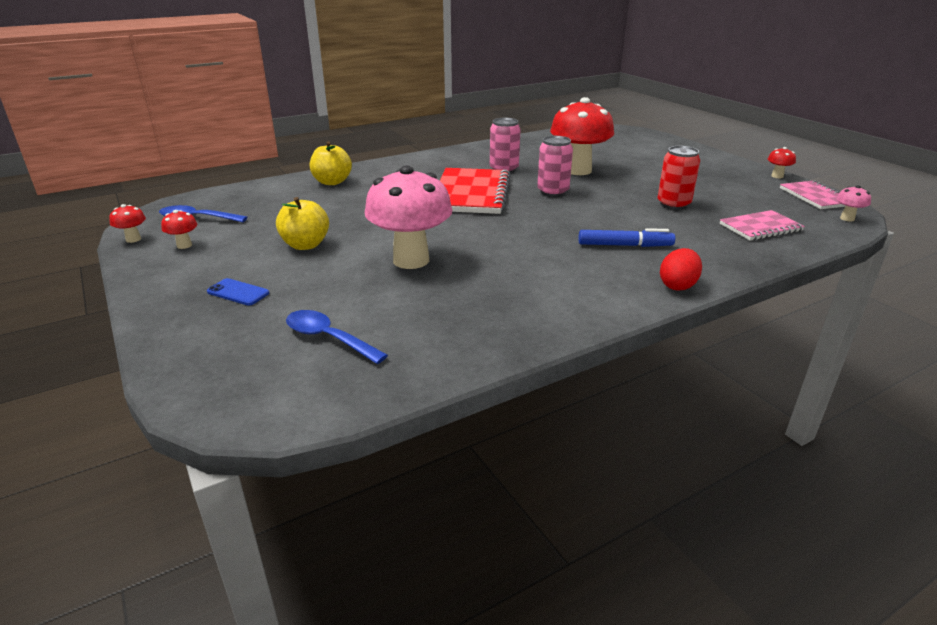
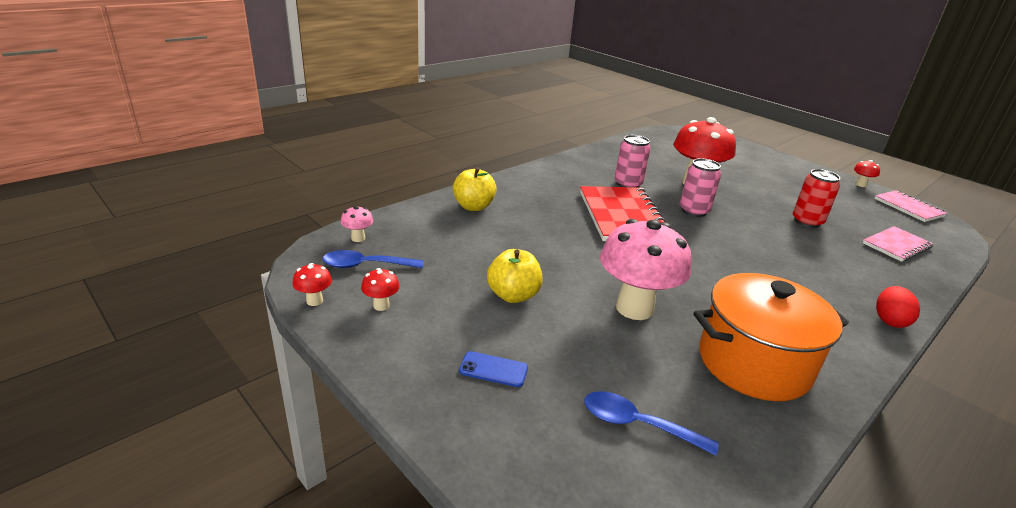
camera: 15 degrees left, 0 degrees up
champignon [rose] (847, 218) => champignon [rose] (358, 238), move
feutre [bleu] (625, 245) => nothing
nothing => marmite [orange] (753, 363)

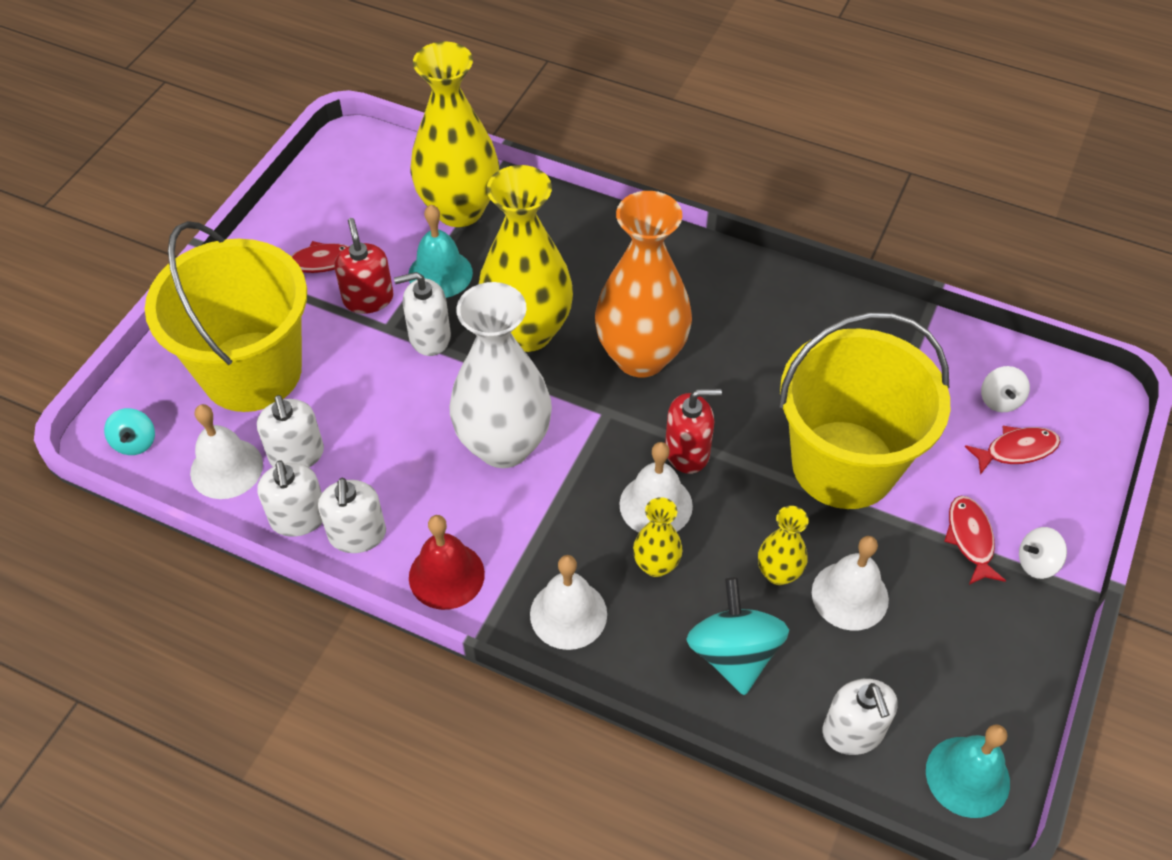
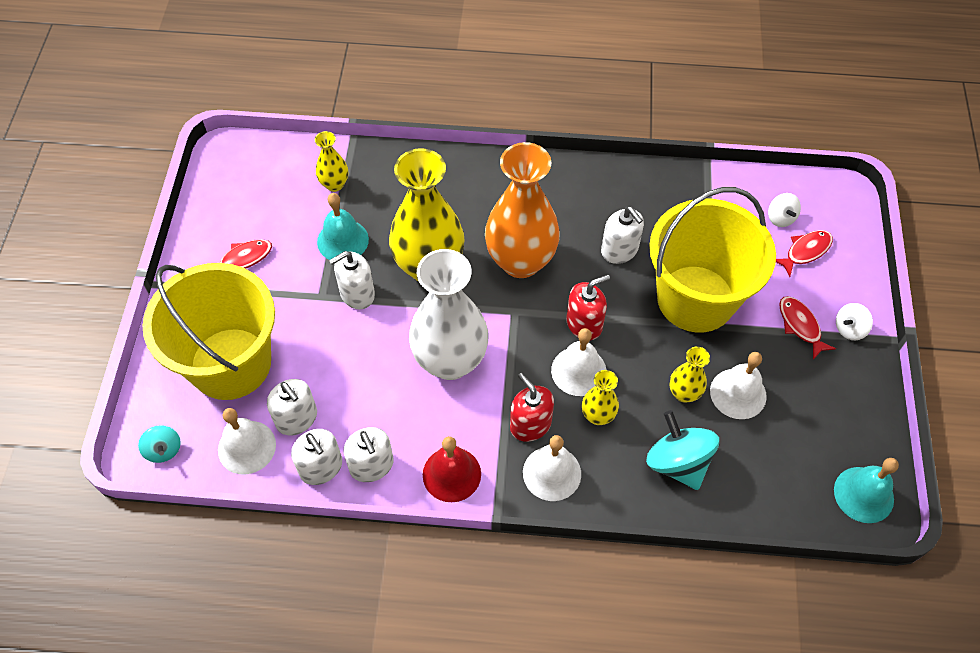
camera: 20 degrees left, 5 degrees up
vase [jaune] (459, 210) => vase [jaune] (334, 184), x0.46
distributeur de savon [rouge] (368, 299) => distributeur de savon [rouge] (530, 424), move
distributeur de savon [blanc] (853, 732) => distributeur de savon [blanc] (619, 250), move

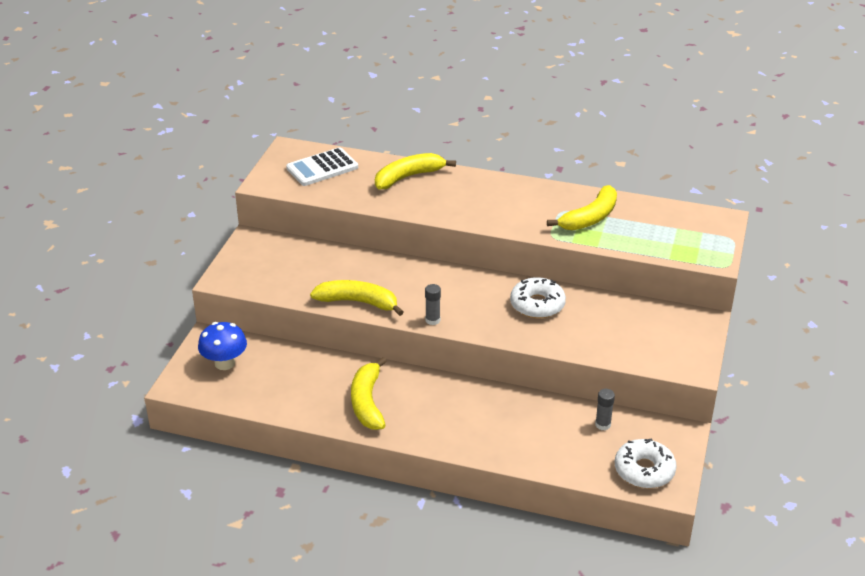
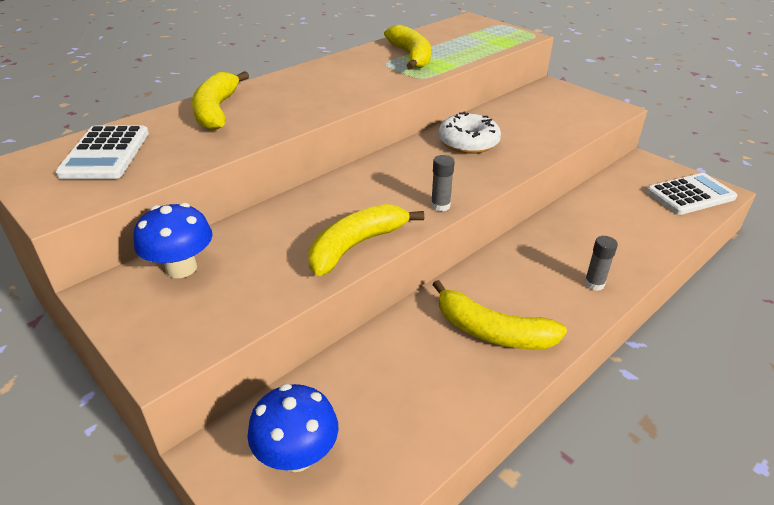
camera: 60 degrees left, 0 degrees up
bâton de colle [gris] (603, 425) => bâton de colle [gris] (594, 284), move
beignet [blanc] (644, 470) => calculatrice [blanc] (690, 195)
nothing => champignon [bleu] (181, 268)

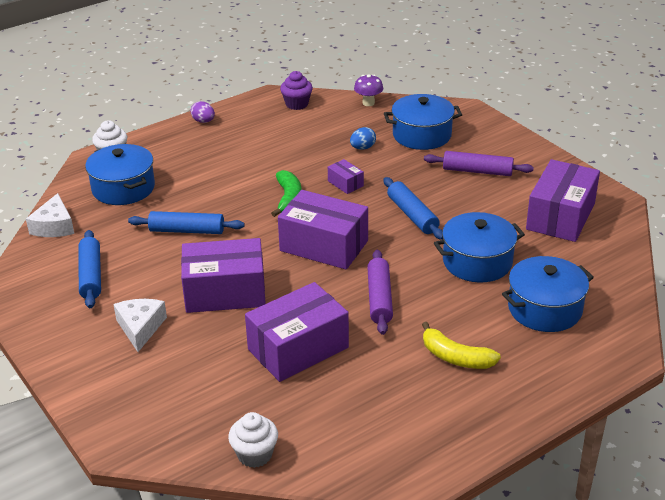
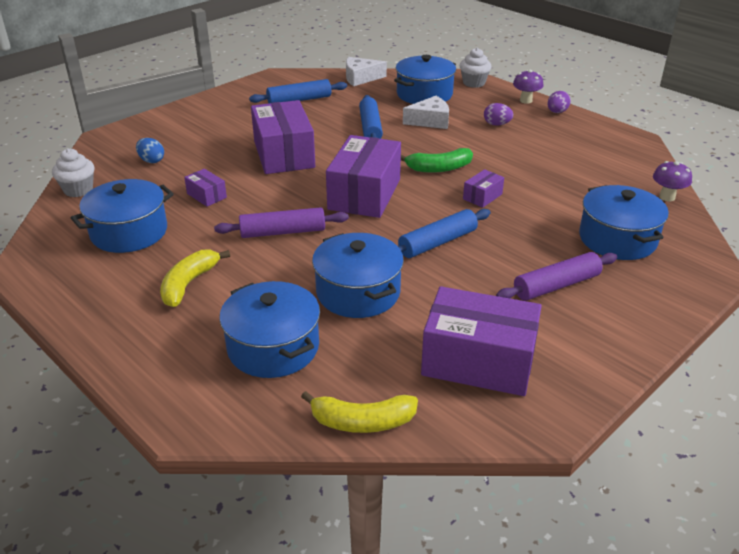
camera: 80 degrees right, 0 degrees up
muffin [violet] (297, 104) => nothing
œuf [bleu] (362, 148) => œuf [bleu] (151, 160), move
rouleau à pâtisserie [violet] (477, 171) => rouleau à pâtisserie [violet] (556, 286), 60 degrees clockwise
boîte [violet] (298, 348) => boîte [violet] (207, 195), x0.45
fromage [blanc] (140, 328) => fromage [blanc] (430, 121), move
nothing => champignon [violet] (526, 100)
nothing => œuf [violet] (497, 124)
nothing => marmite [bleu] (129, 232)
nothing => banane [jaune] (362, 422)

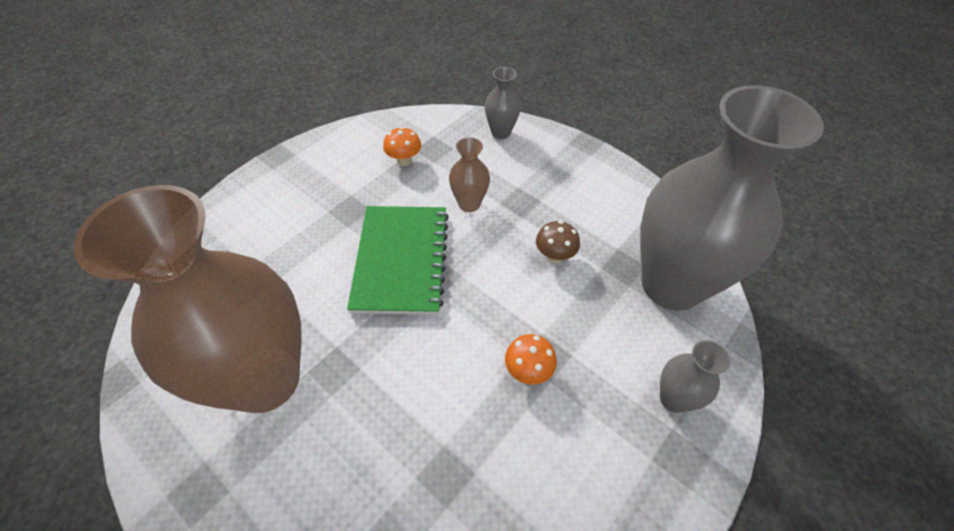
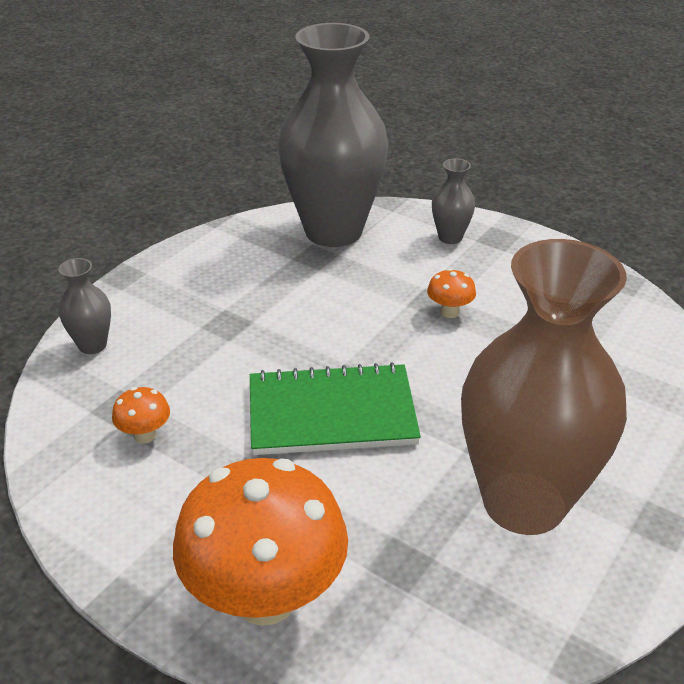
camera: 95 degrees left, 15 degrees down
vase [marron] (469, 204) => nothing
champignon [marron] (554, 256) => nothing
nothing => champignon [orange] (265, 596)

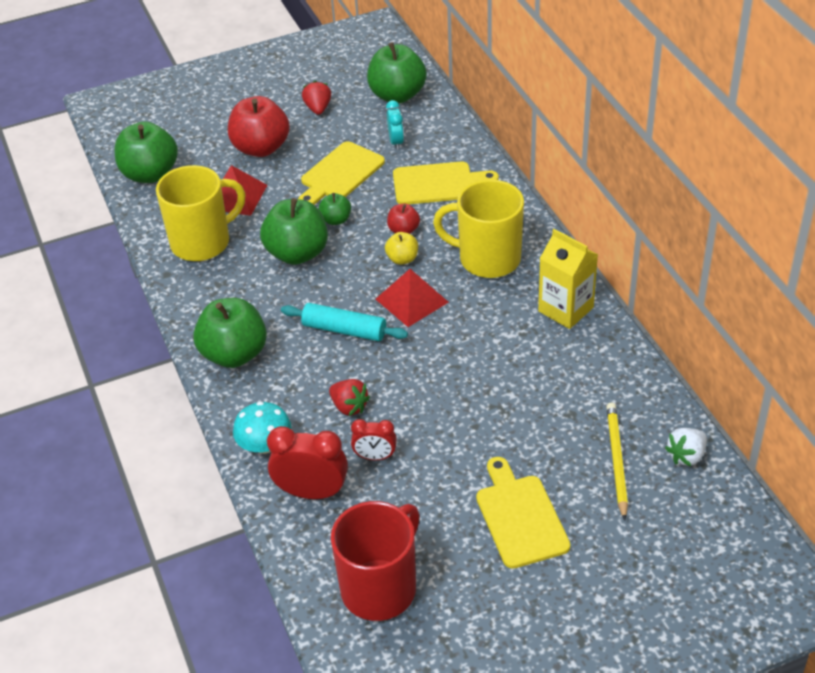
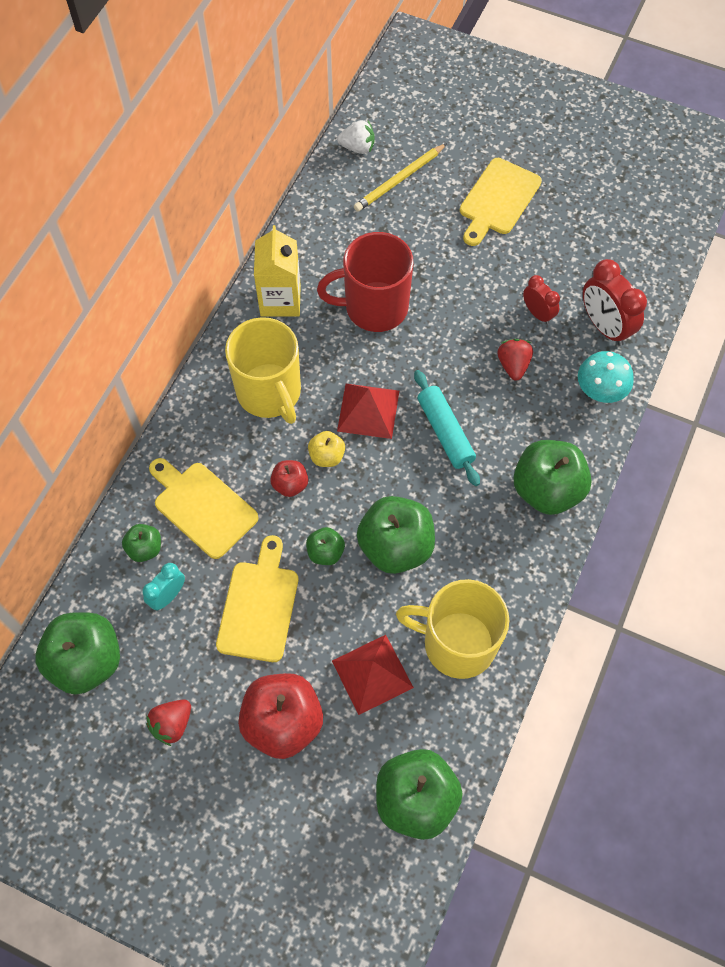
camera: 135 degrees left, 20 degrees up
planche à découper [jaune] (340, 174) => planche à découper [jaune] (259, 606), 75 degrees counterclockwise
tasse [rouge] (380, 588) => tasse [rouge] (374, 307), move
nothing => pomme [vert] (145, 548)

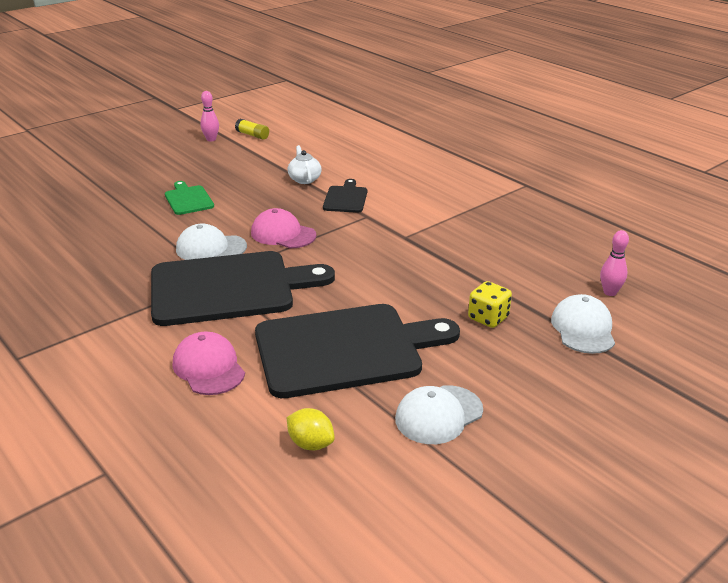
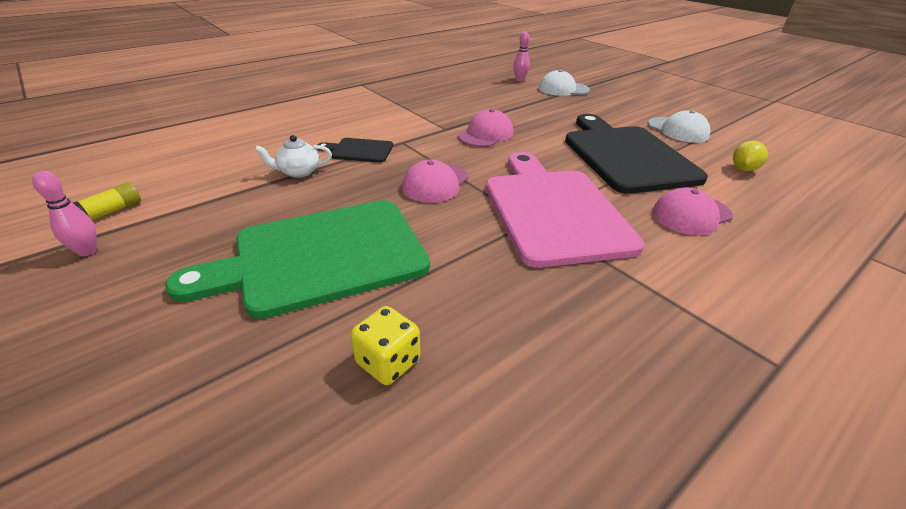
camera: 90 degrees left, 5 degrees up
planche à découper [vert] (188, 199) => planche à découper [vert] (320, 256), x2.22
casquette [blanc] (211, 248) => nothing
planche à découper [noir] (229, 288) => planche à découper [rose] (553, 210)
dé [jaune] (488, 318) => dé [jaune] (388, 362), move
nothing => casquette [rose] (486, 134)

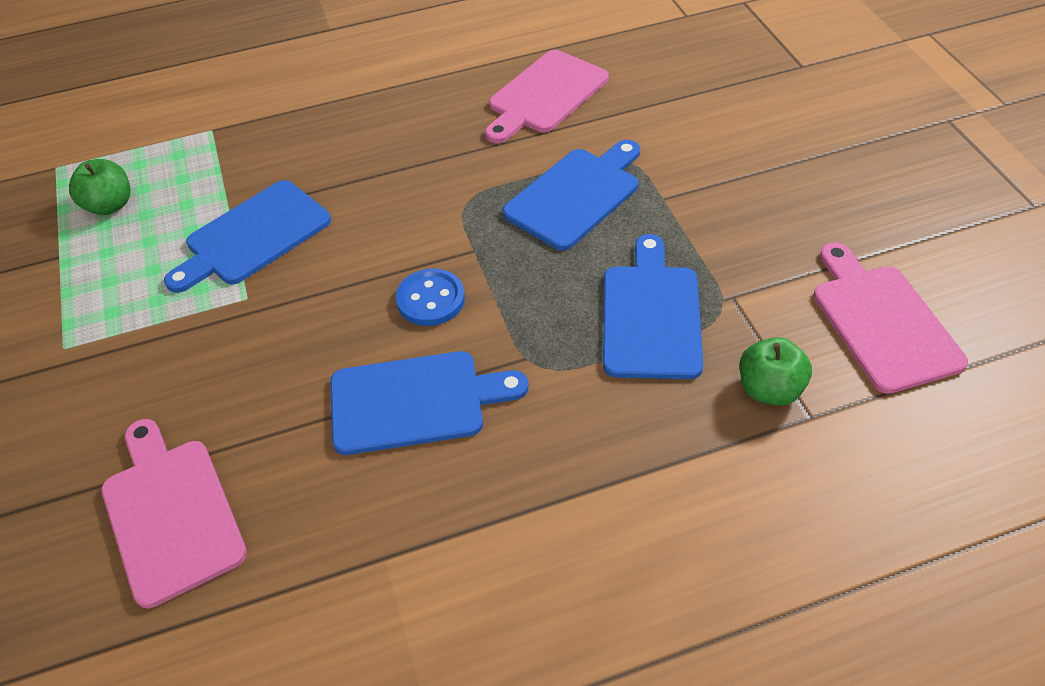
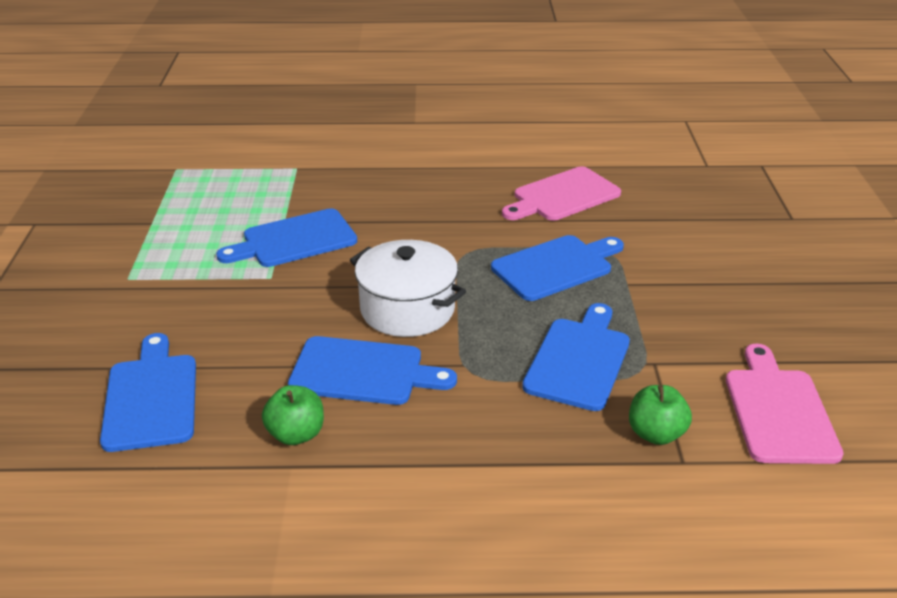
camera: 15 degrees right, 15 degrees down
pomme [vert] (110, 205) => pomme [vert] (296, 434), move
bouton [bleu] (430, 299) => marmite [blanc] (407, 309)
planche à découper [rose] (171, 513) => planche à découper [bleu] (151, 397)

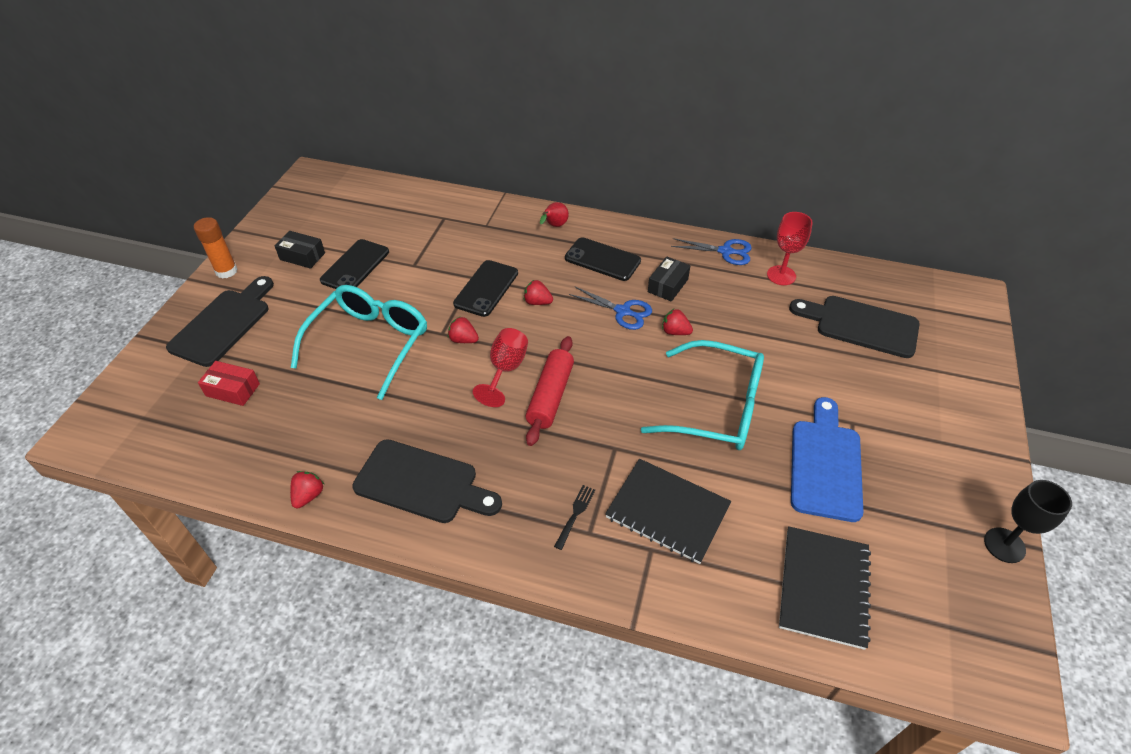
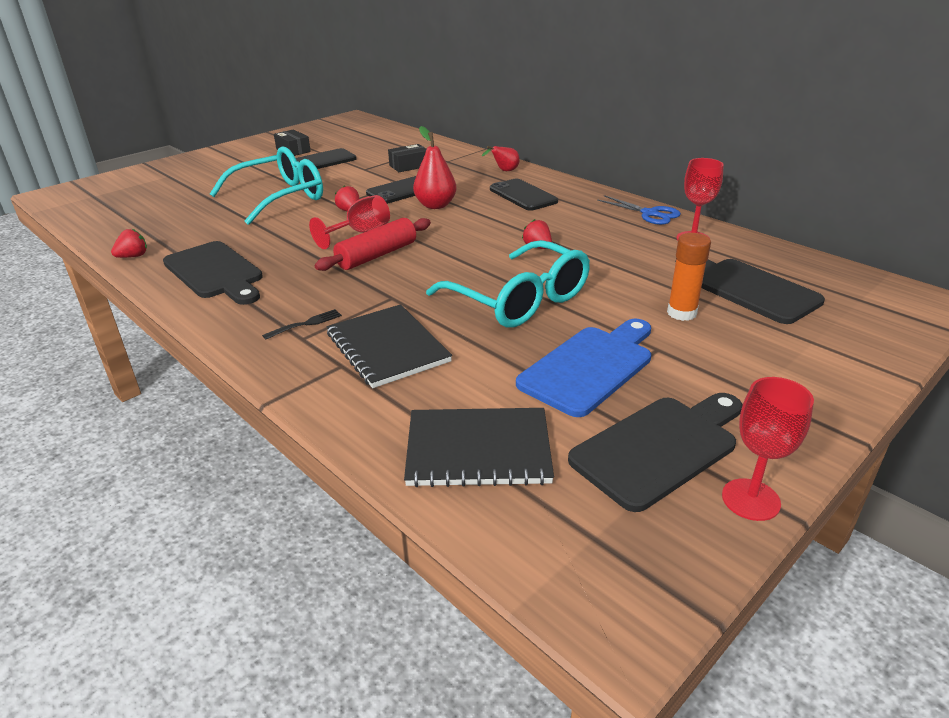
camera: 30 degrees right, 15 degrees down
bâton de colle [orange] (226, 271) => bâton de colle [orange] (681, 313), move
boîte [noir] (667, 285) => boîte [noir] (409, 166), move
planche à découper [noir] (224, 324) => planche à découper [noir] (659, 448), move
fraise [rouge] (537, 302) => poire [rouge] (435, 205)
ciseaux [bleu] (622, 311) => nothing
boîte [rouge] (233, 390) => nothing
verre à pied [noir] (1004, 545) => verre à pied [rouge] (750, 499)
carnet [noir] (823, 587) => carnet [noir] (478, 449), 45 degrees clockwise

